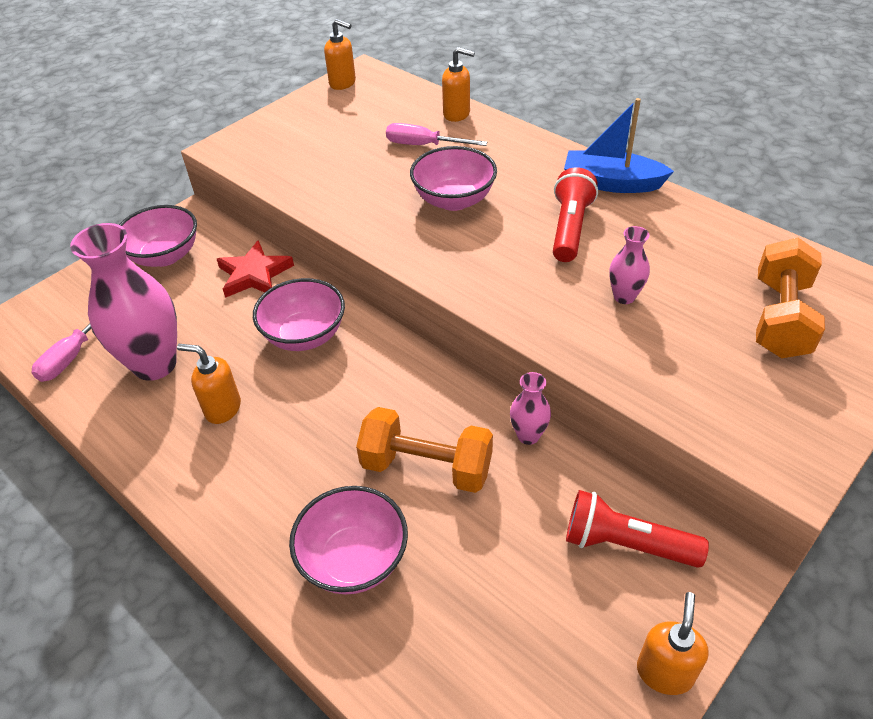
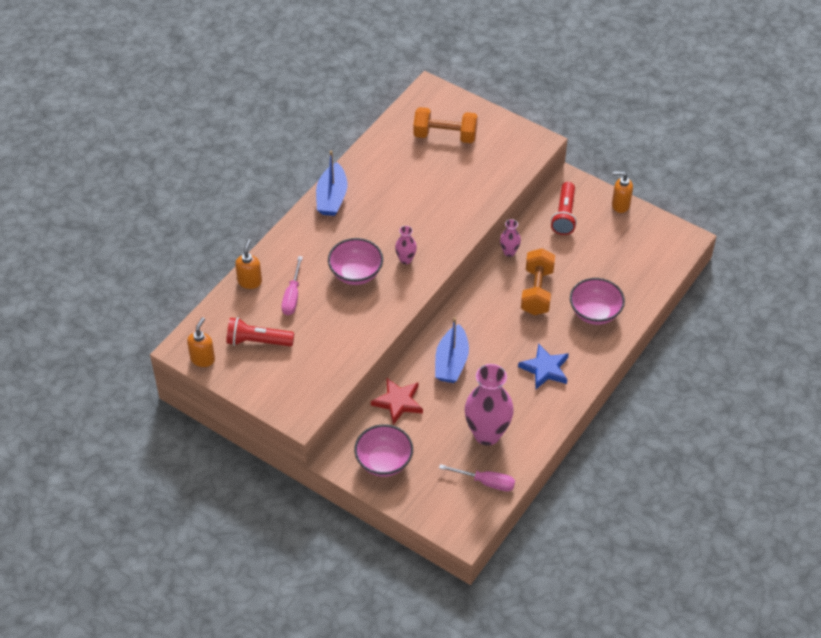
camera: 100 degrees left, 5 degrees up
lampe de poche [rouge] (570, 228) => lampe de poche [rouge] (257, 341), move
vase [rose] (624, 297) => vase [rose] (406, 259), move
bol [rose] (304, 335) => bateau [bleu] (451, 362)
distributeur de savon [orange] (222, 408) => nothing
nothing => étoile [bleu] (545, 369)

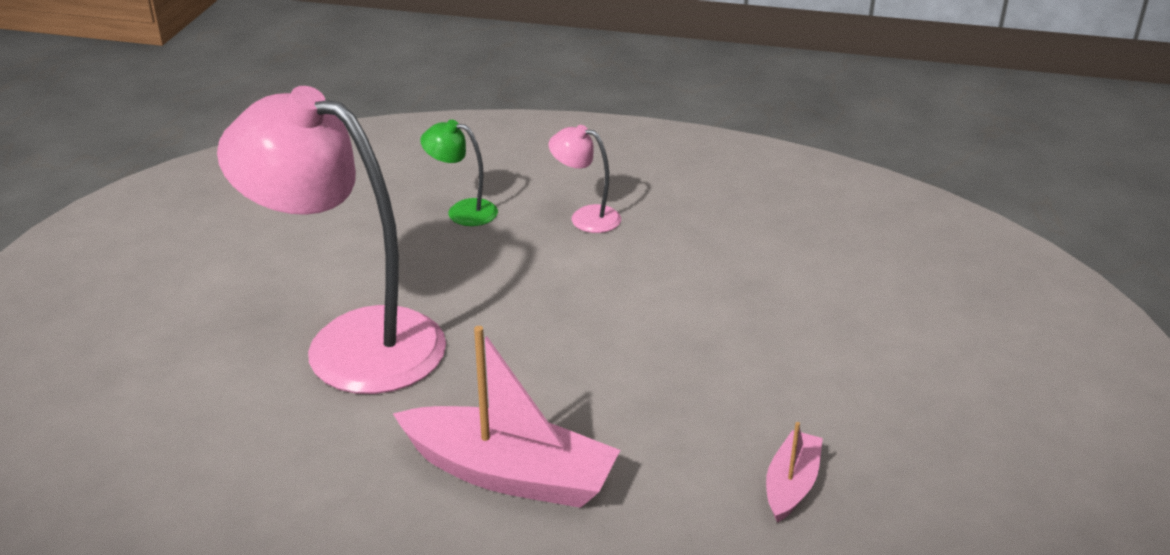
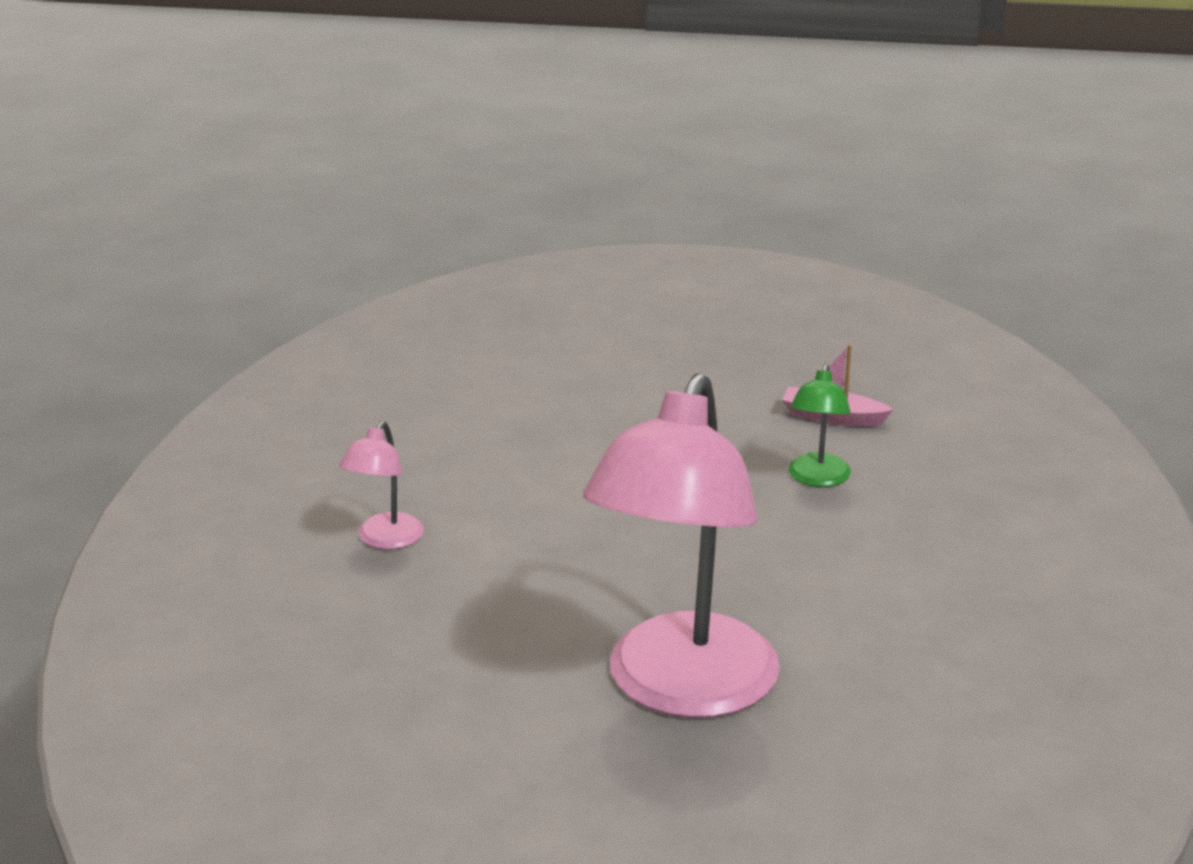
camera: 95 degrees left, 5 degrees down
lampe [vert] (462, 211) => lampe [vert] (817, 478), move
bateau [rose] (509, 474) => nothing

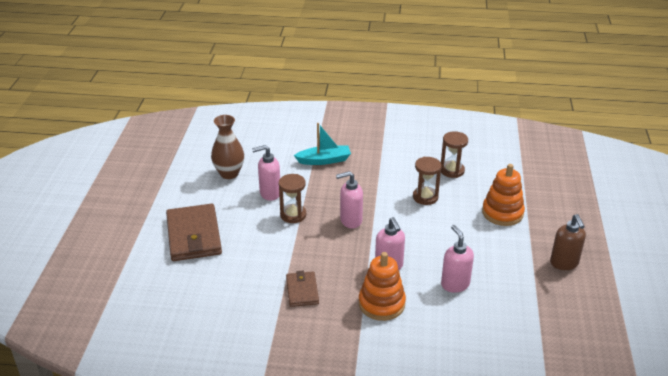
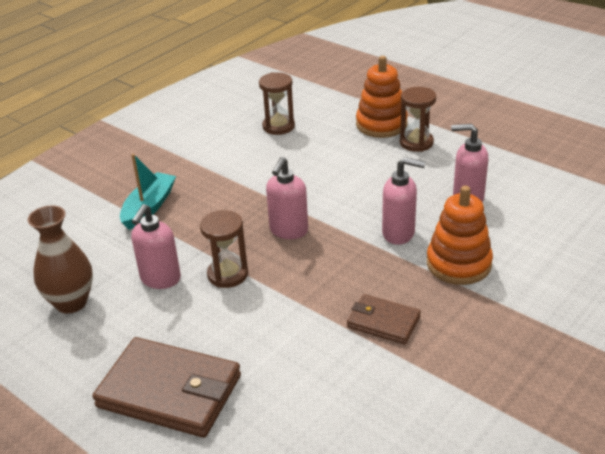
camera: 55 degrees left, 0 degrees up
sablier [marron] (425, 197) => sablier [marron] (416, 143), move
distributeur de savon [marron] (564, 263) => nothing

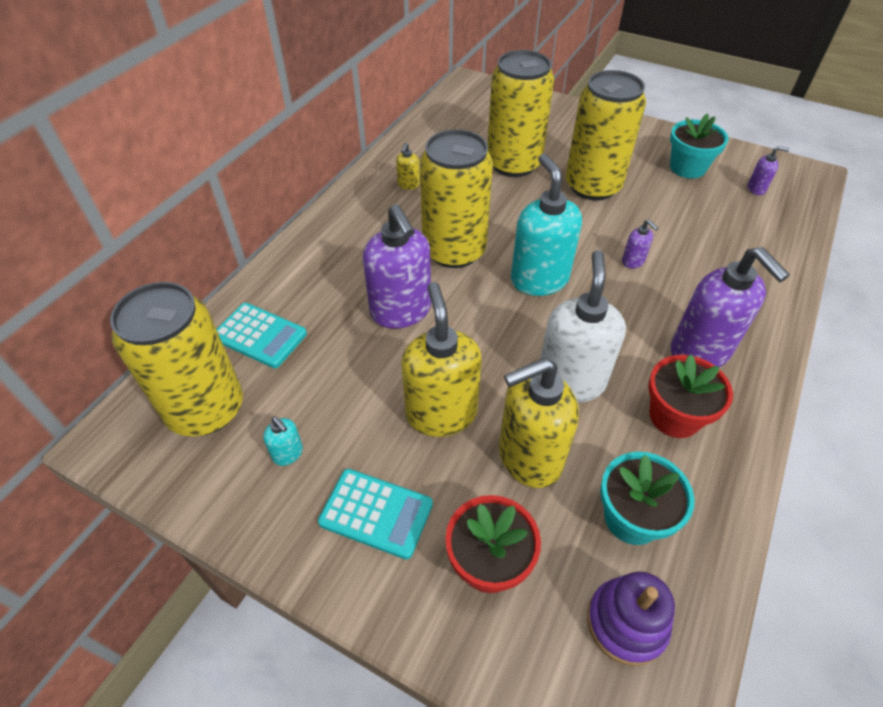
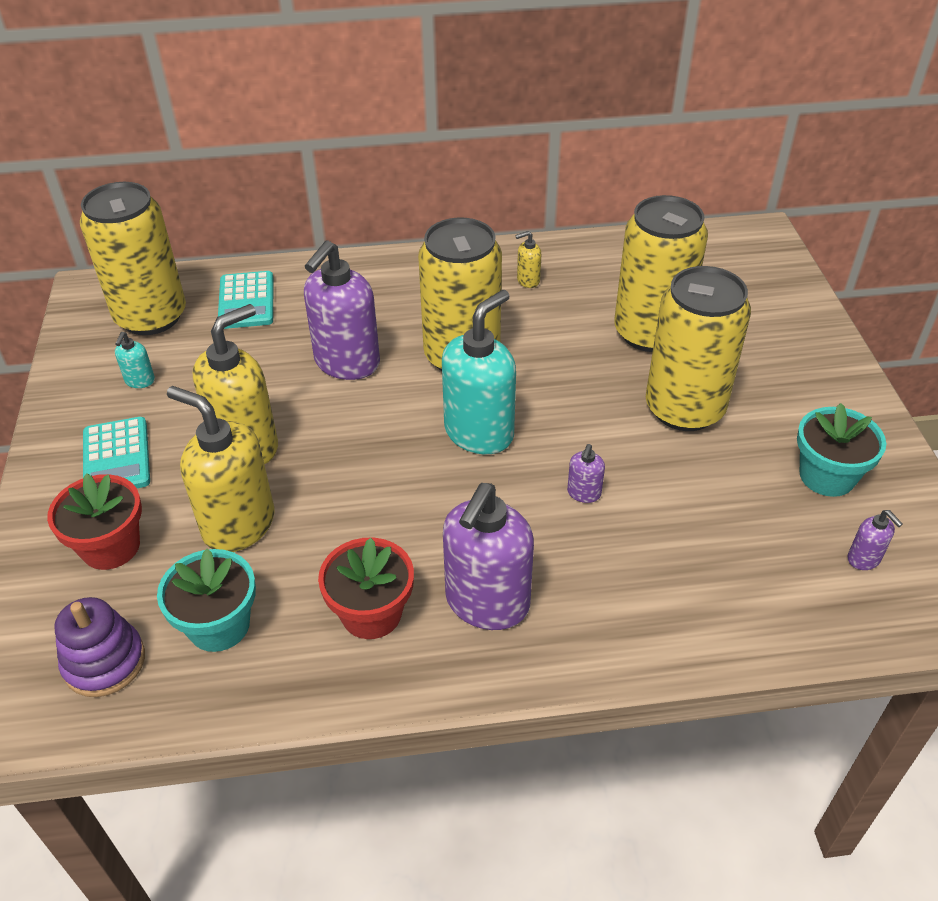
camera: 55 degrees right, 5 degrees down
distributeur de savon [blanc] (570, 381) => nothing

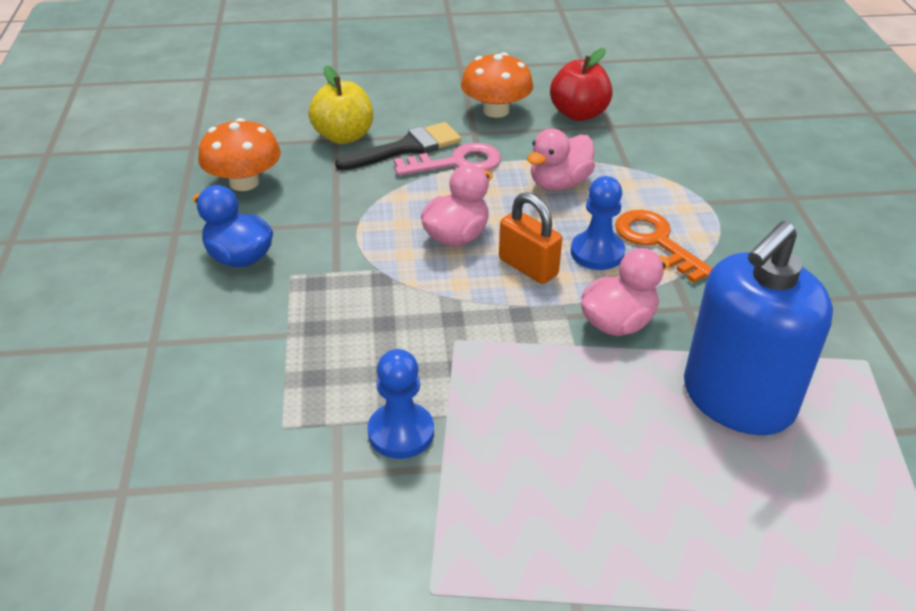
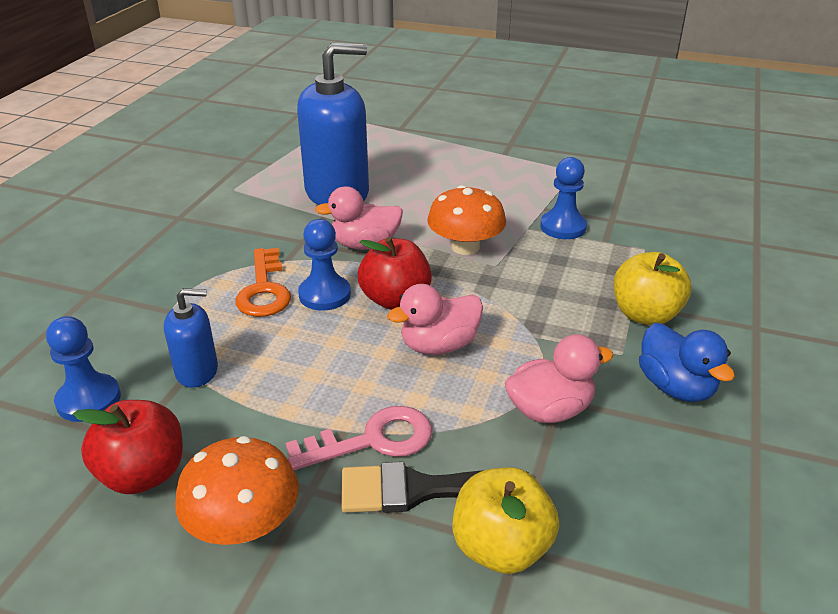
camera: 155 degrees left, 5 degrees down
champignon [orange] (244, 182) => champignon [orange] (465, 247), move
canard [rose] (559, 183) => canard [rose] (550, 410), move
clé [rose] (457, 163) => clé [rose] (373, 440), 150 degrees clockwise
cadenas [orange] (528, 267) => pomme [rouge] (395, 300)
nothing => pomme [jaune] (645, 315)
nothing => distributeur de savon [bleu] (197, 371)
nothing => pion [bleu] (89, 400)

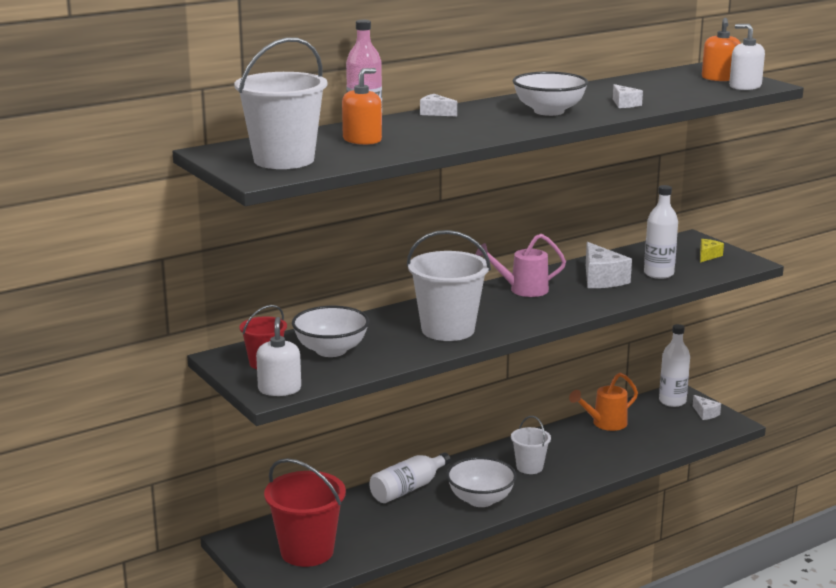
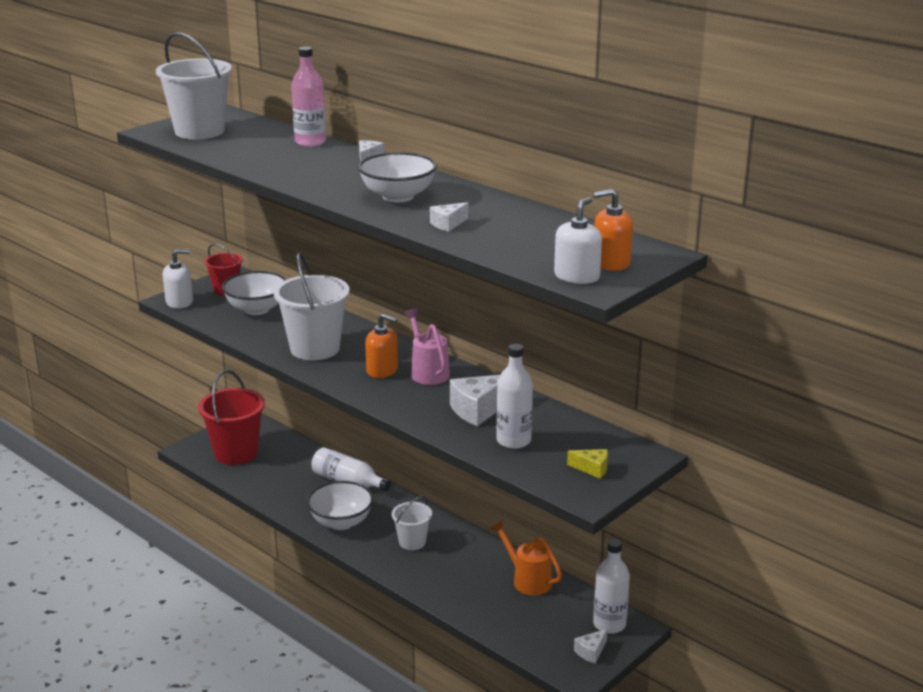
camera: 75 degrees right, 5 degrees up
distributeur de savon [orange] (362, 140) => distributeur de savon [orange] (382, 370), move

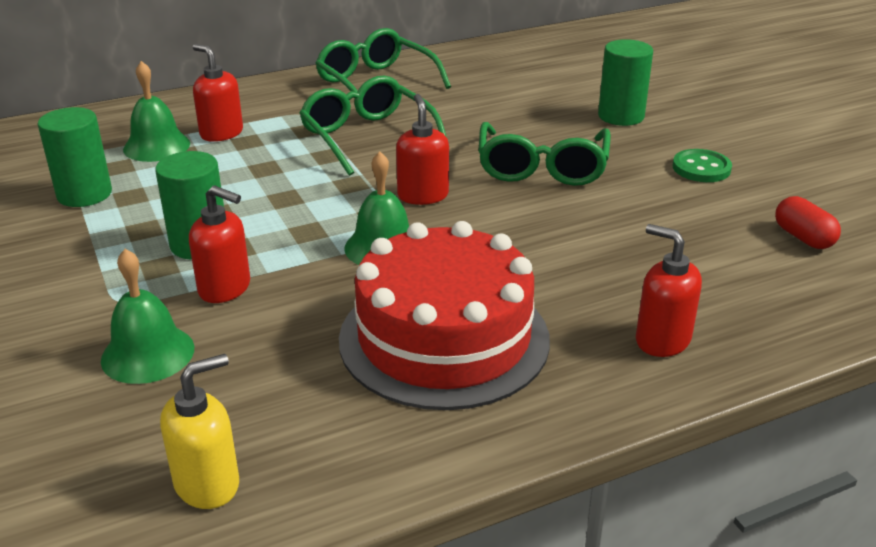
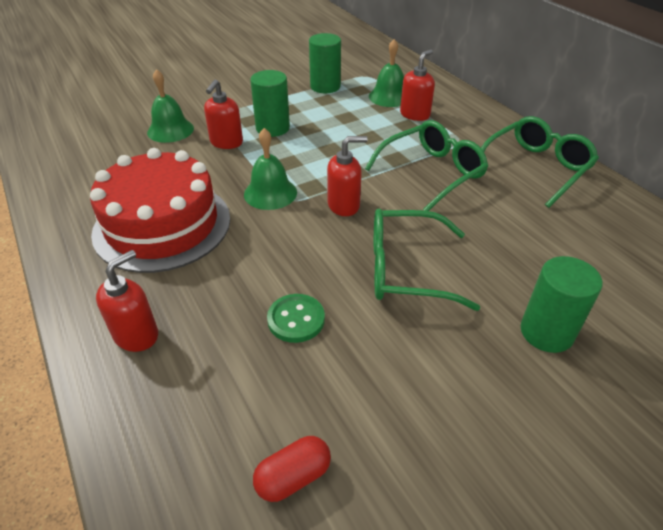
camera: 85 degrees right, 10 degrees up
bouton [vert] (701, 168) => bouton [vert] (296, 319), move
distributeur de savon [jaune] (207, 484) => nothing

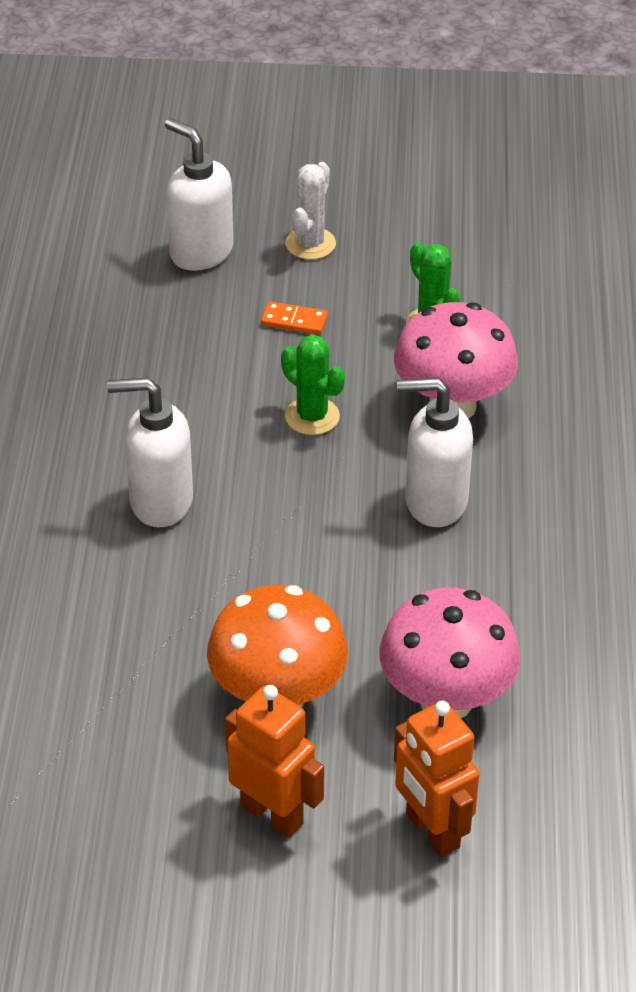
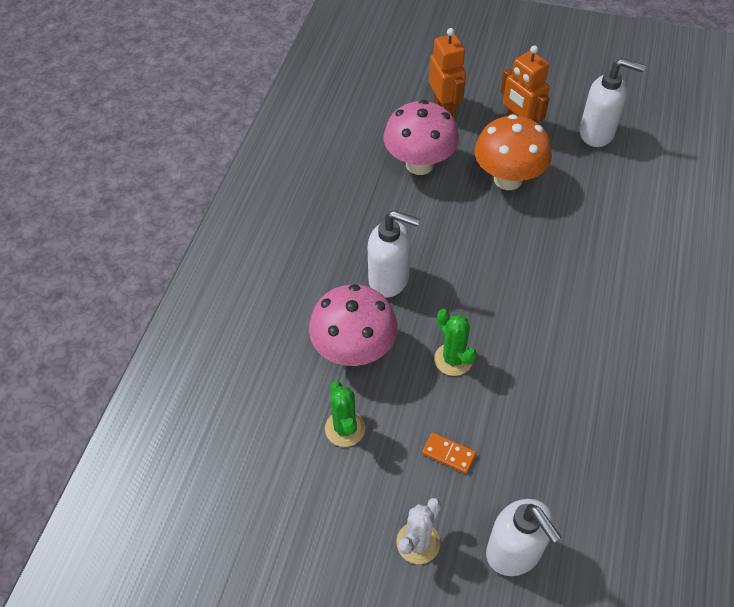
camera: 165 degrees left, 10 degrees up
distributeur de savon [blanc] (160, 502) => distributeur de savon [blanc] (597, 133), move

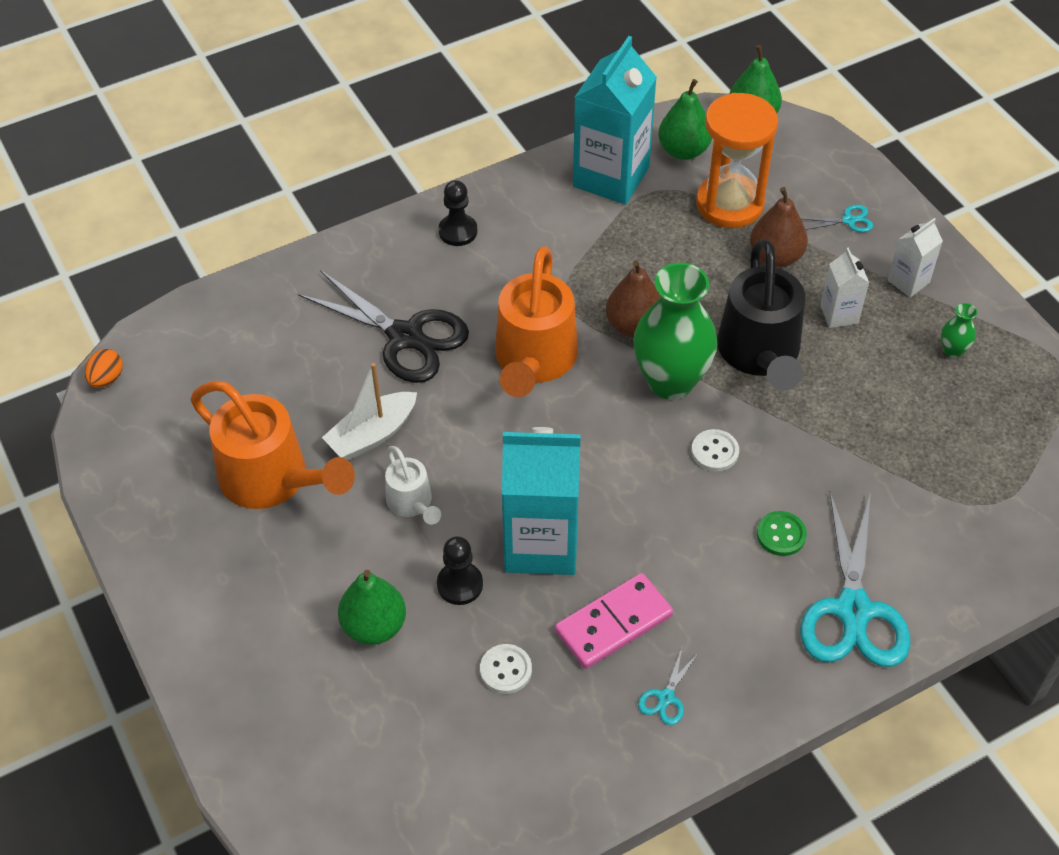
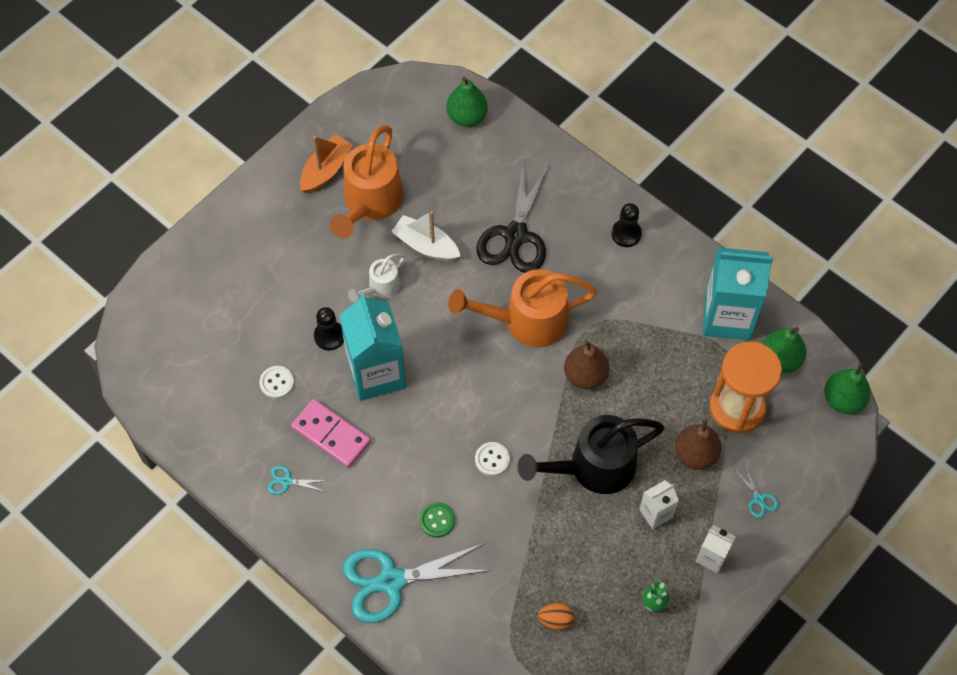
camera: 70 degrees right, 10 degrees up
vase [vert] (670, 381) => nothing
œuf [orange] (107, 379) => œuf [orange] (555, 620), move
poire [vert] (374, 626) => poire [vert] (467, 117), move
nothing => bateau [orange] (326, 170)

